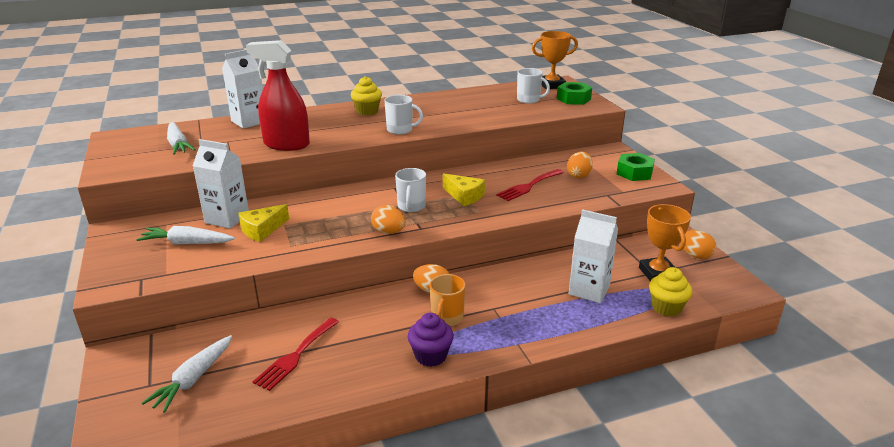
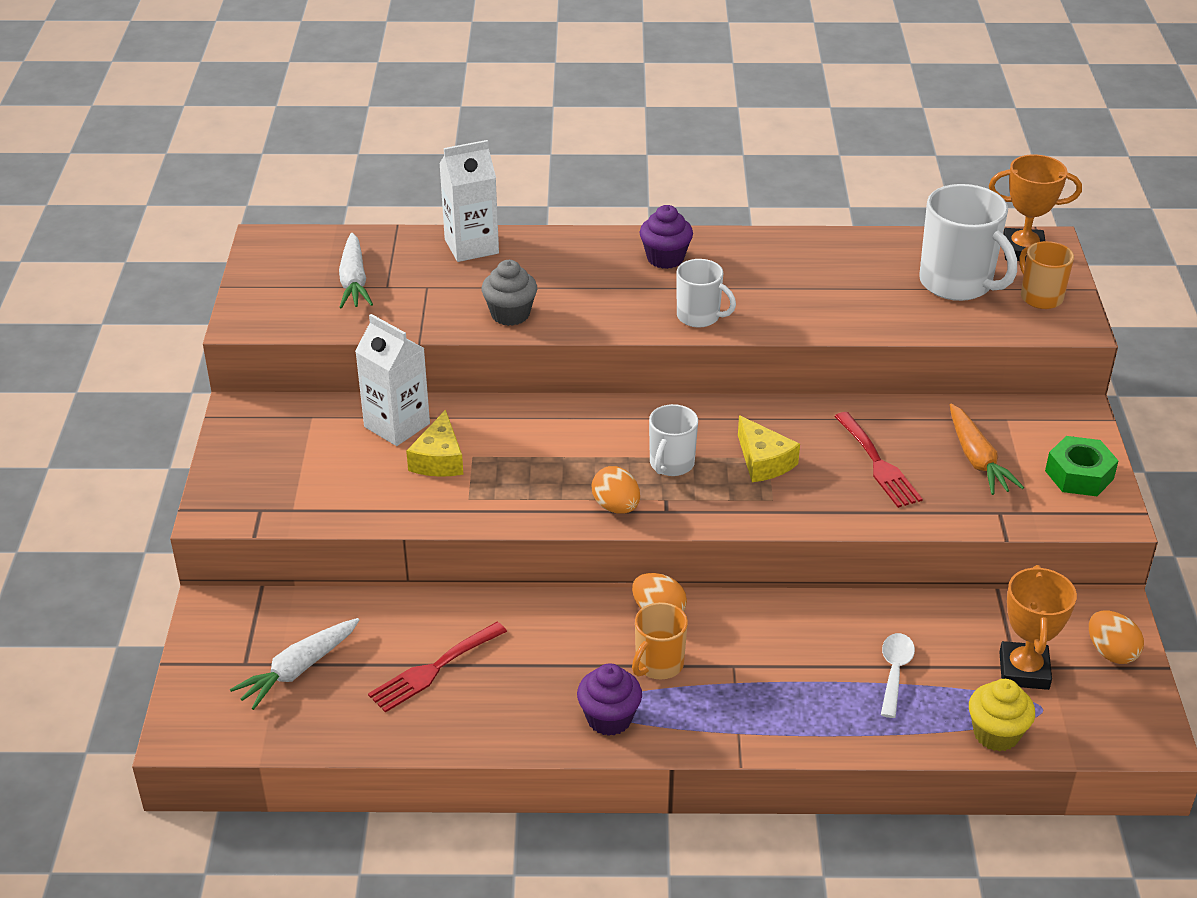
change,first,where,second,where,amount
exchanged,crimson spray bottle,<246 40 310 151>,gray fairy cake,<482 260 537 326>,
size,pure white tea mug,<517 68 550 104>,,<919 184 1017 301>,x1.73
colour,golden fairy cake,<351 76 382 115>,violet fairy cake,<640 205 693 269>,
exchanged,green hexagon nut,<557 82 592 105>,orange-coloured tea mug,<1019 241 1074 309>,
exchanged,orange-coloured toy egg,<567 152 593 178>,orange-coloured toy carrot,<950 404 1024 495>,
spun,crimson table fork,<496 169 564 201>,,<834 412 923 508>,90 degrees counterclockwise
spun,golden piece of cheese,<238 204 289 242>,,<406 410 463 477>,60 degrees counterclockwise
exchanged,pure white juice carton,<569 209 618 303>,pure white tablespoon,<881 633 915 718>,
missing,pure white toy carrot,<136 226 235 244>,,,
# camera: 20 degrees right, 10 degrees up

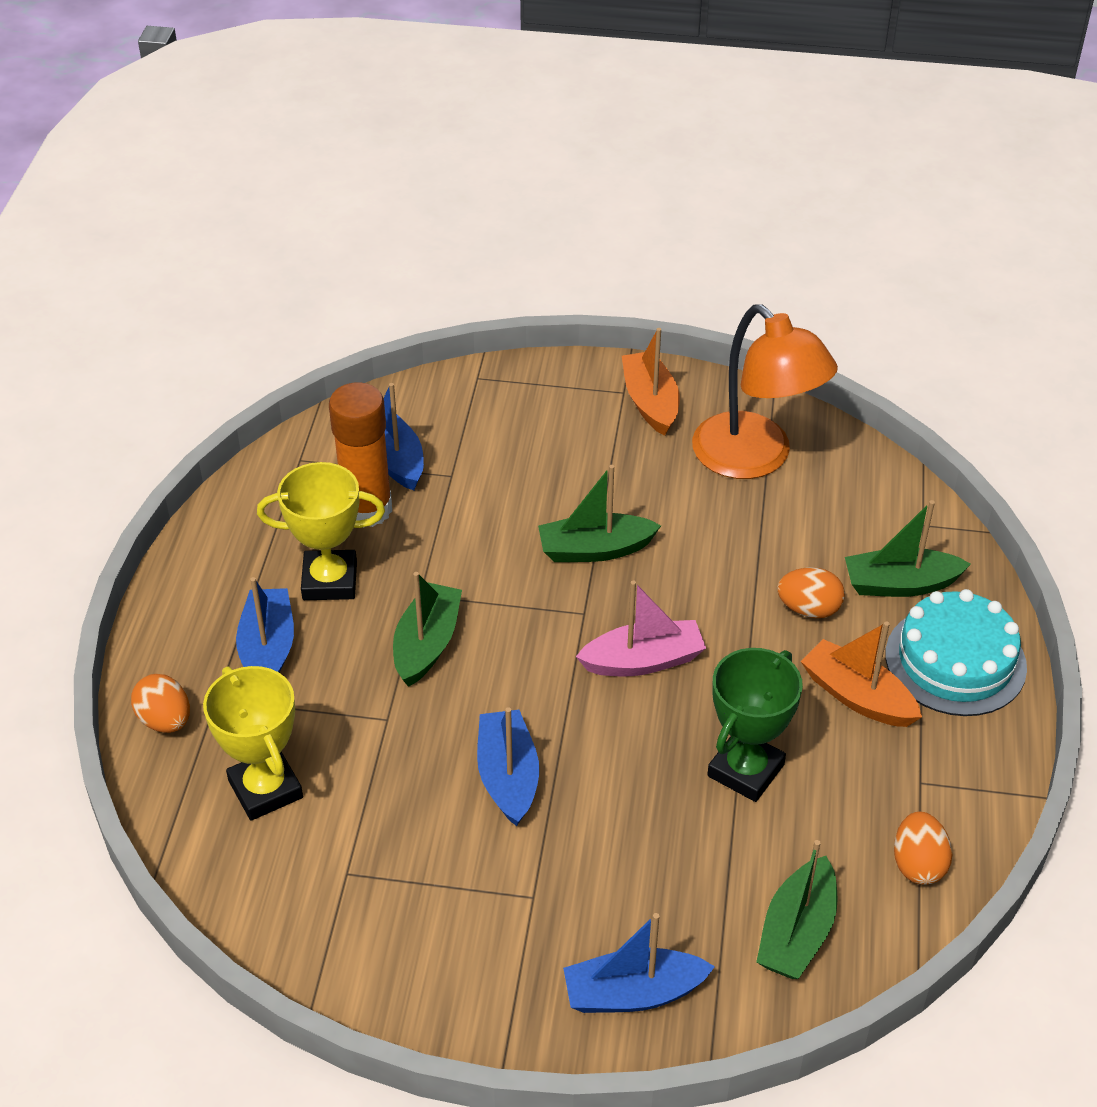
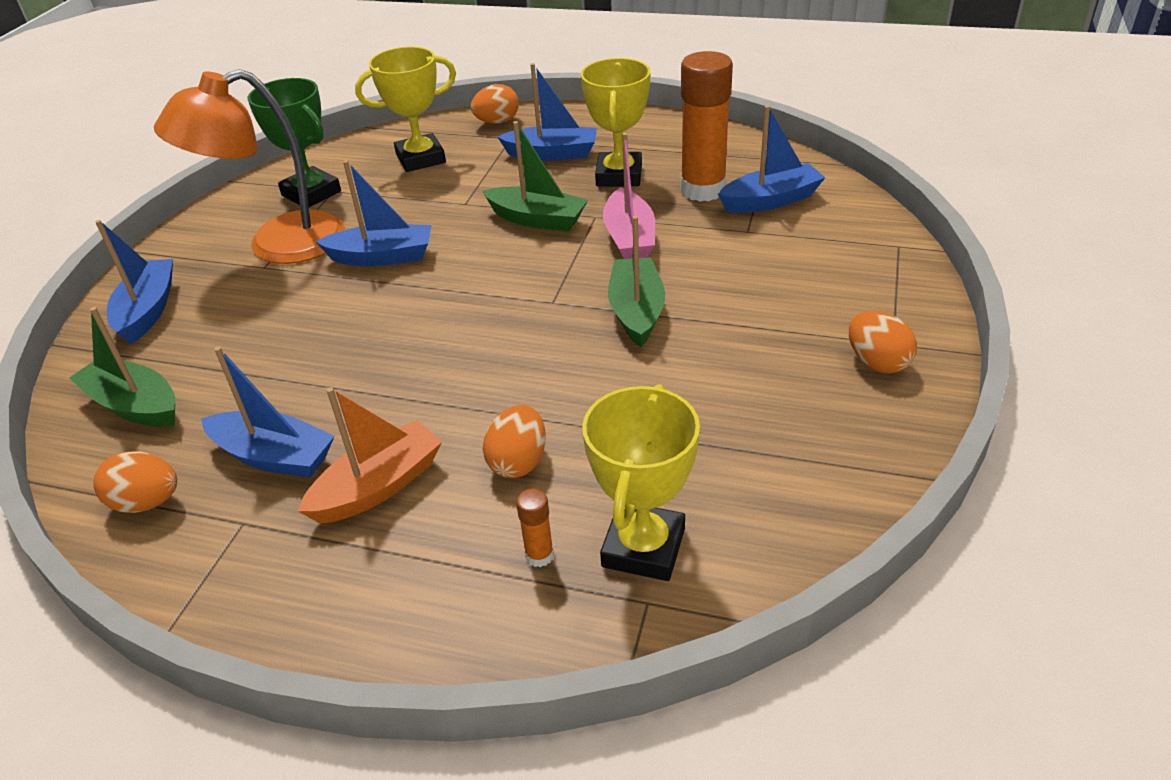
change,first,where,second,where,amount
relocated,orange-coloured lamp,<692 304 838 479>,,<154 69 345 264>,
exchanged,orange-coloured sailboat,<622 328 680 436>,orange-coloured toy egg,<849 311 917 374>,
exchanged,green sailboat,<845 500 971 597>,orange-coloured glue,<516 488 554 567>,
relocated,pink sailboat,<576 580 706 676>,,<603 133 655 259>,
missing,turquoise cake,<885 589 1027 716>,,,
relocated,green trophy,<707 648 803 802>,,<248 78 341 207>,
appeared,,,cobalt sailboat,<201 346 335 478>,
appeared,,,golden trophy,<582 384 700 581>,
# camera: 100 degrees right, 5 degrees down

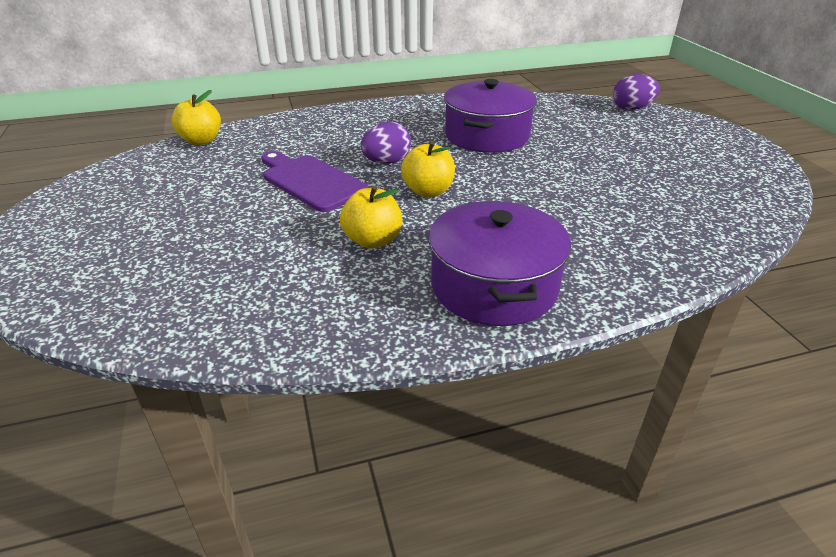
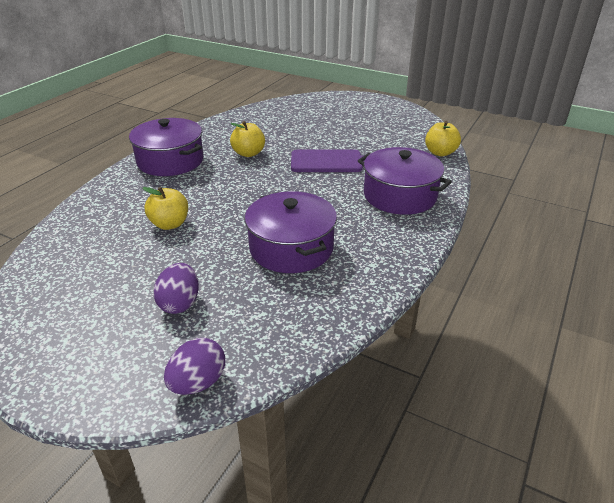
change,first,where,second,where,amount
relocated,violet toy egg,<361 121 411 164>,,<153 263 199 314>,
relocated,golden toy apple,<401 141 455 197>,,<142 187 188 230>,
appeared,,,violet stockpot,<358 147 452 215>,
# camera: 135 degrees right, 0 degrees up

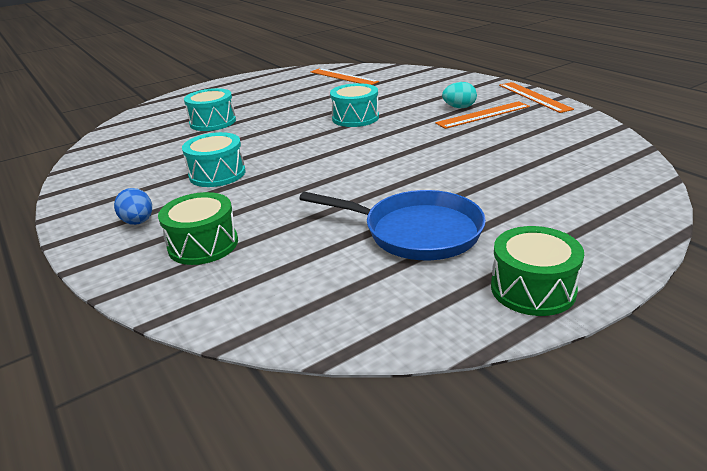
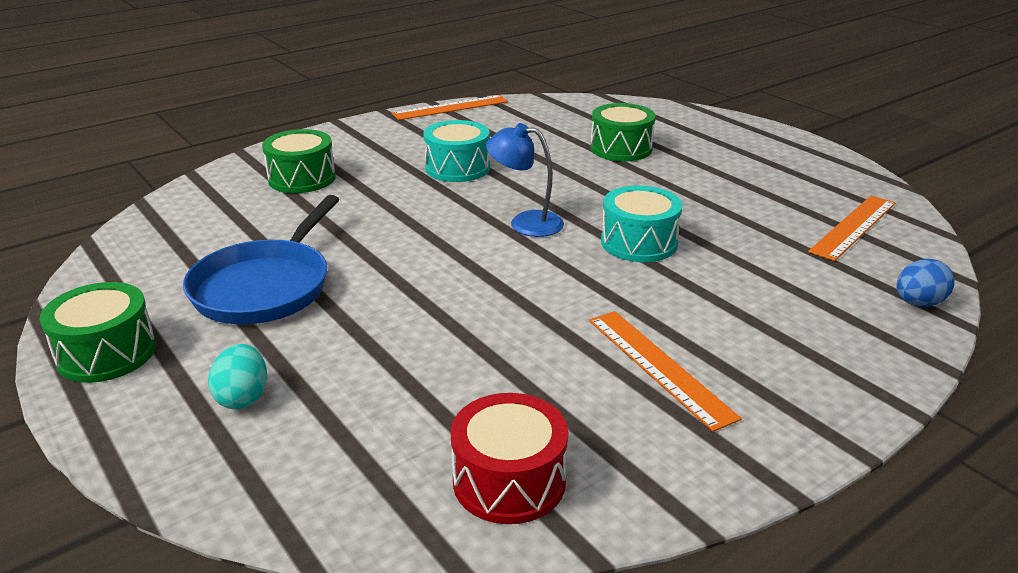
change,first,where,second,where,amount
relocated,turquoise toy egg,<442 82 477 108>,,<208 344 267 409>,
relocated,orange-coloured straightedge,<499 82 574 113>,,<392 95 508 120>,
colour,turquoise toy drum,<184 88 236 131>,green toy drum,<590 103 656 161>,
relocated,cobalt toy egg,<114 188 152 225>,,<896 259 955 307>,
appeared,,,cobalt lamp,<486 123 564 237>,
appeared,,,crimson toy drum,<451 393 568 524>,
# camera: 85 degrees right, 0 degrees up

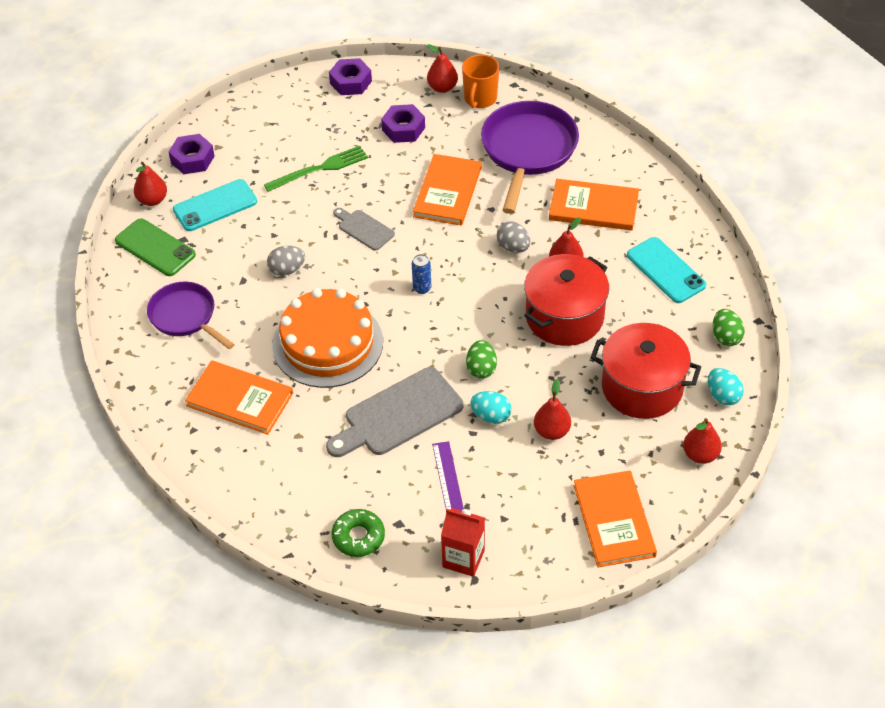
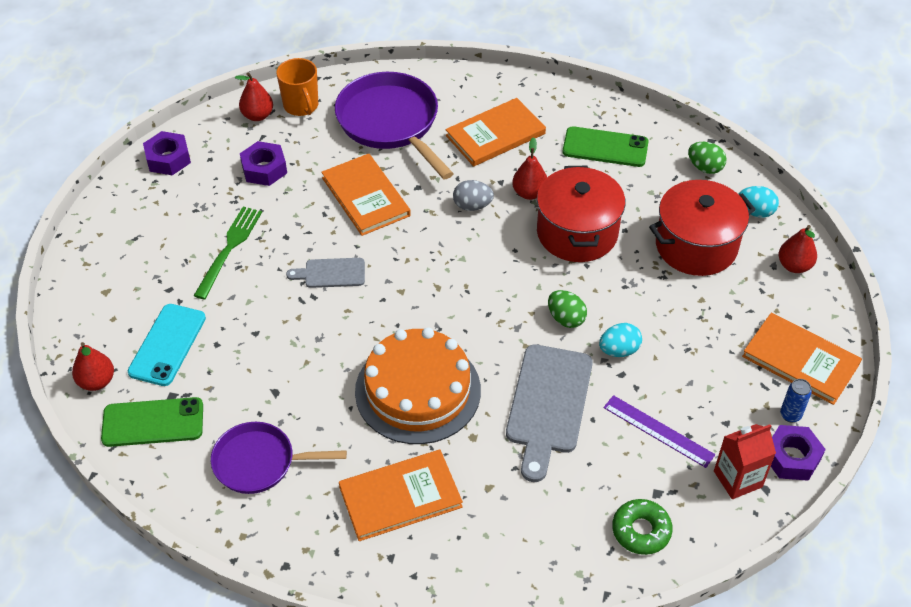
change,first,where,second,where,amount
relocated,violet hexagon nut,<169 134 214 174>,,<771 425 826 481>,
colour,turquoise phone,<627 237 706 303>,green phone,<563 126 649 167>,
missing,gray toy egg,<267 246 305 276>,,,
relocated,cobalt tin,<412 254 431 294>,,<780 379 812 423>,
missing,crimson pear fruit,<534 379 571 440>,,,
# camera: 45 degrees left, 0 degrees up

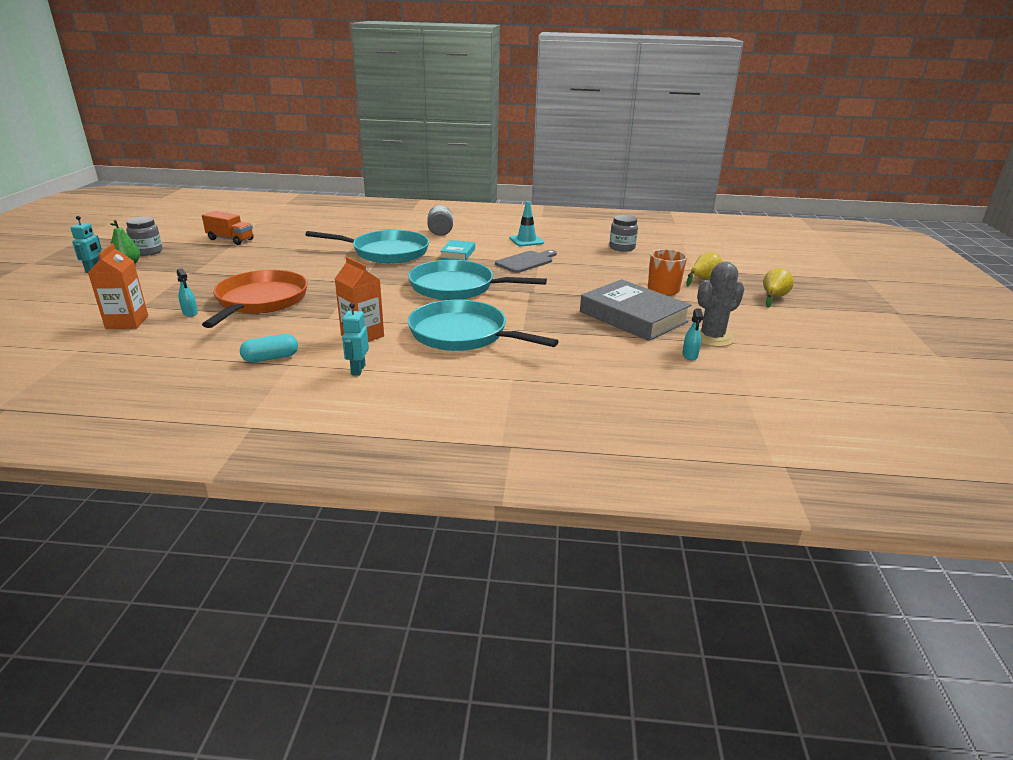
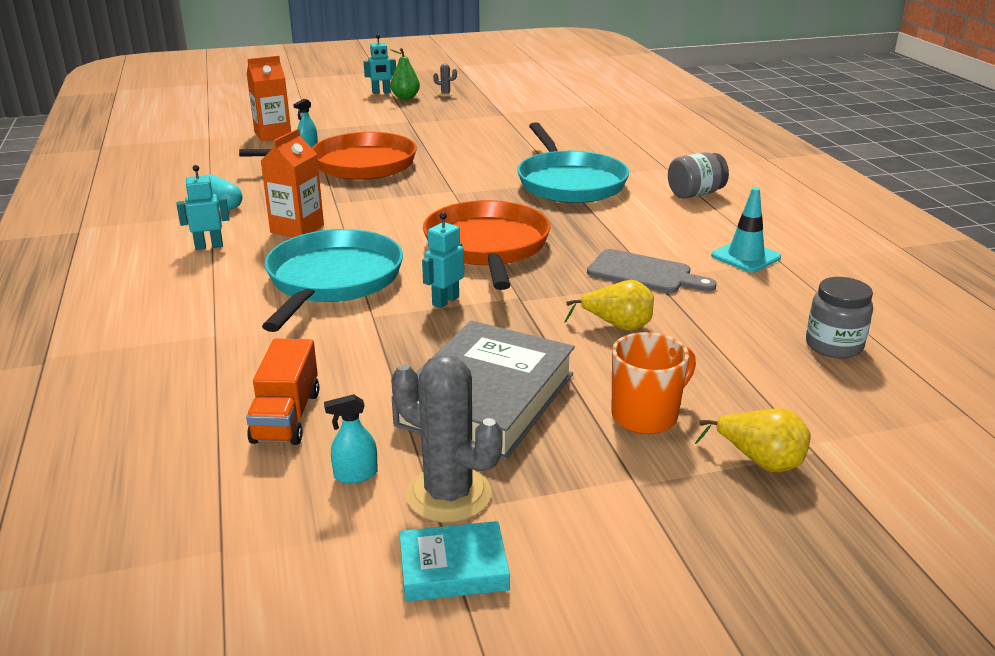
change,first,where,second,where,amount
relocated,orange-coloured truck,<202 211 254 245>,,<246 338 319 445>,
exchanged,gray jam jar,<126 217 163 256>,gray prickly plant,<433 64 457 97>,
relocated,turquoise hardcover,<440 240 475 261>,,<400 521 510 602>,
colour,turquoise pan,<408 260 547 300>,orange-coloured pan,<423 200 551 290>,
relocated,golden pear fruit,<763 268 794 308>,,<565 280 654 331>,
appeared,,,turquoise robot,<422 212 464 308>,
# camera: 70 degrees right, 0 degrees up

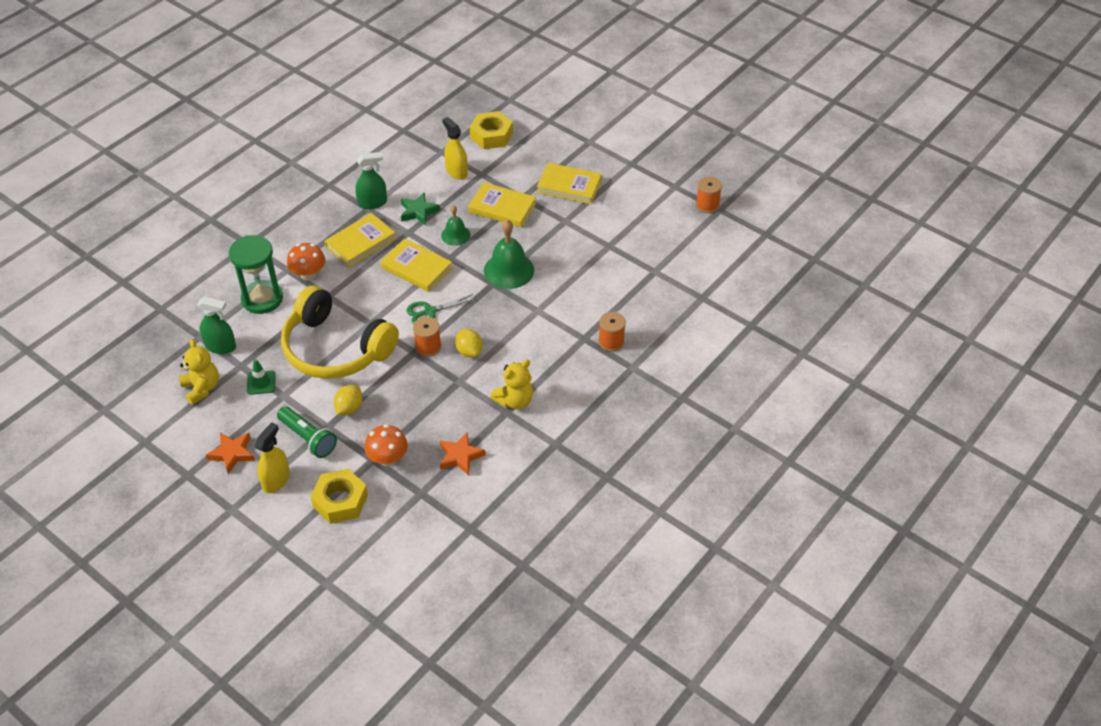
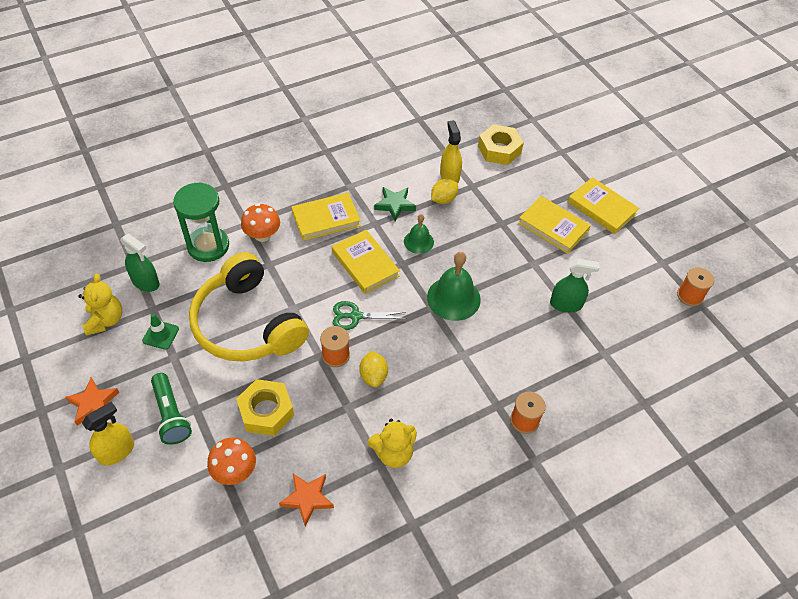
change,first,where,second,where,amount
relocated,green spray bottle,<355 152 387 209>,,<550 259 599 313>,
relocated,golden hardcover,<468 182 536 227>,,<568 177 639 234>,
relocated,golden toy lemon,<334 385 363 415>,,<431 179 458 204>,
relocated,golden hexagon nut,<310 469 368 524>,,<236 379 294 436>,
# camera: 20 degrees right, 5 degrees up

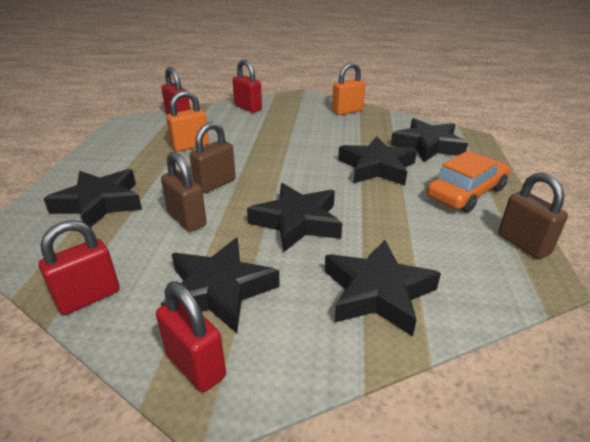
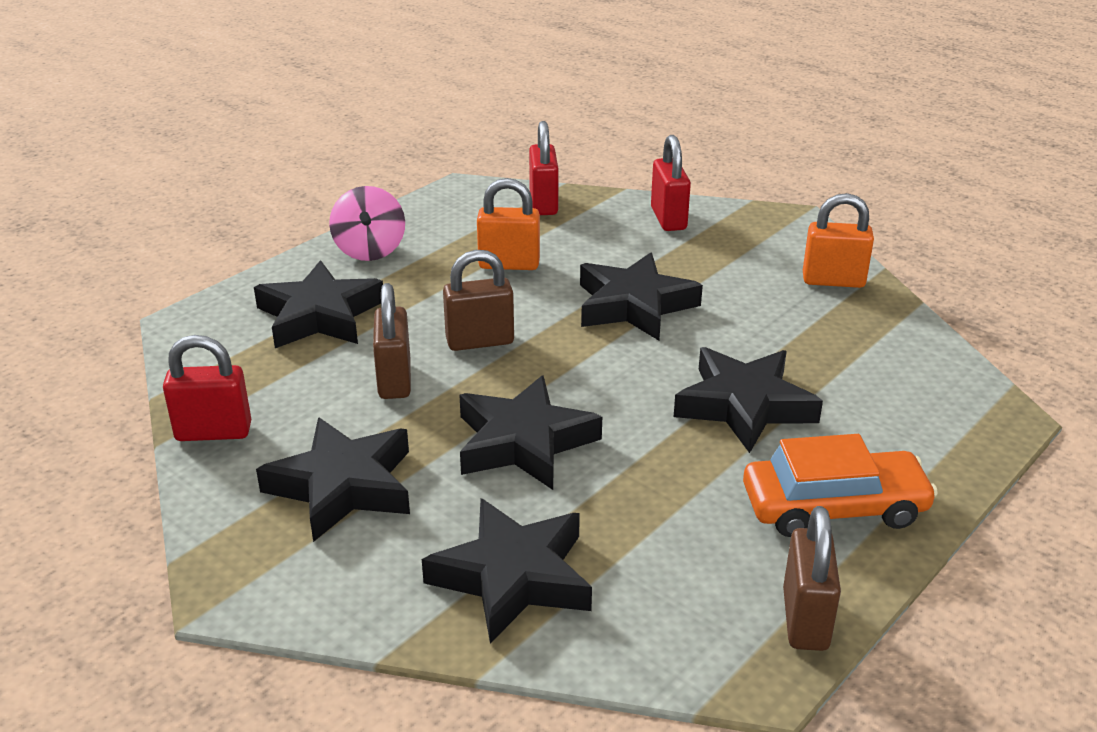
change,first,where,second,where,amount
relocated,black star shape,<391 118 468 162>,,<580 252 703 340>,
missing,crimson padlock,<156 282 226 392>,,,
appeared,,,pink spinning top,<329 186 405 261>,
# camera: 35 degrees right, 0 degrees up

